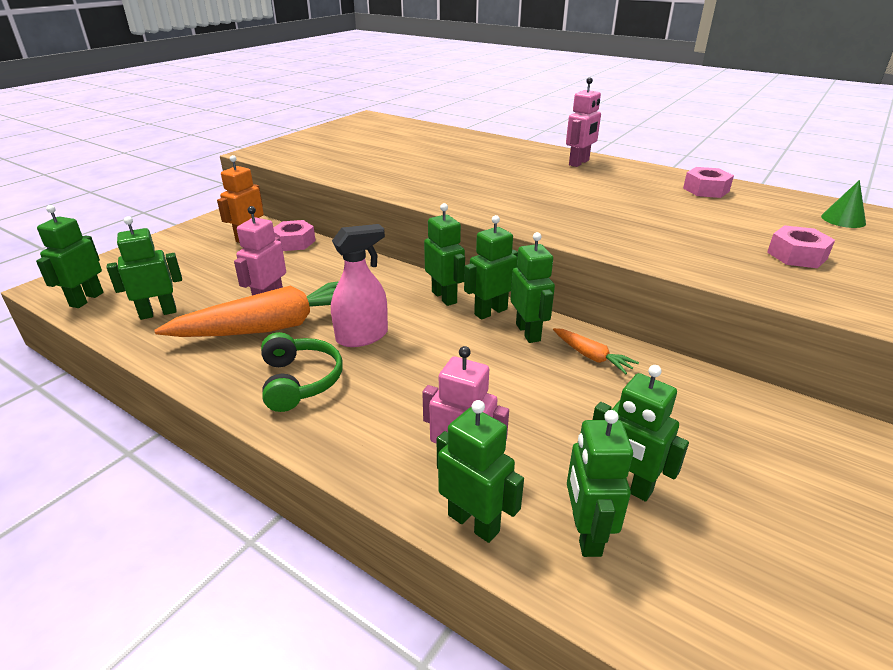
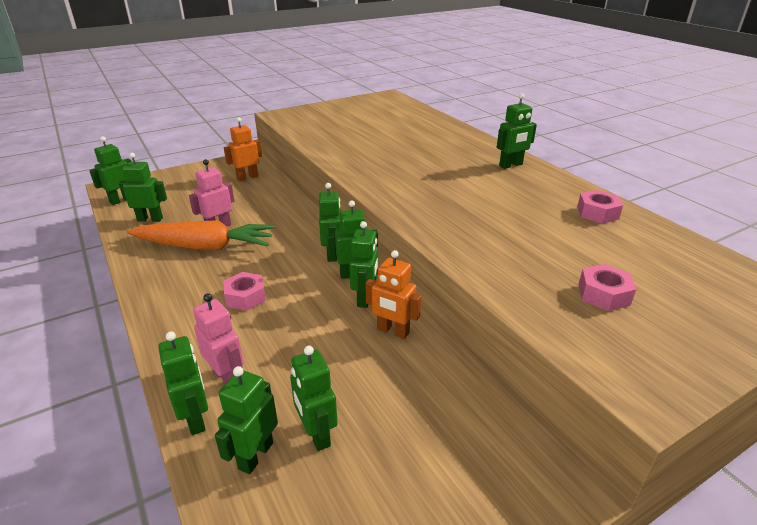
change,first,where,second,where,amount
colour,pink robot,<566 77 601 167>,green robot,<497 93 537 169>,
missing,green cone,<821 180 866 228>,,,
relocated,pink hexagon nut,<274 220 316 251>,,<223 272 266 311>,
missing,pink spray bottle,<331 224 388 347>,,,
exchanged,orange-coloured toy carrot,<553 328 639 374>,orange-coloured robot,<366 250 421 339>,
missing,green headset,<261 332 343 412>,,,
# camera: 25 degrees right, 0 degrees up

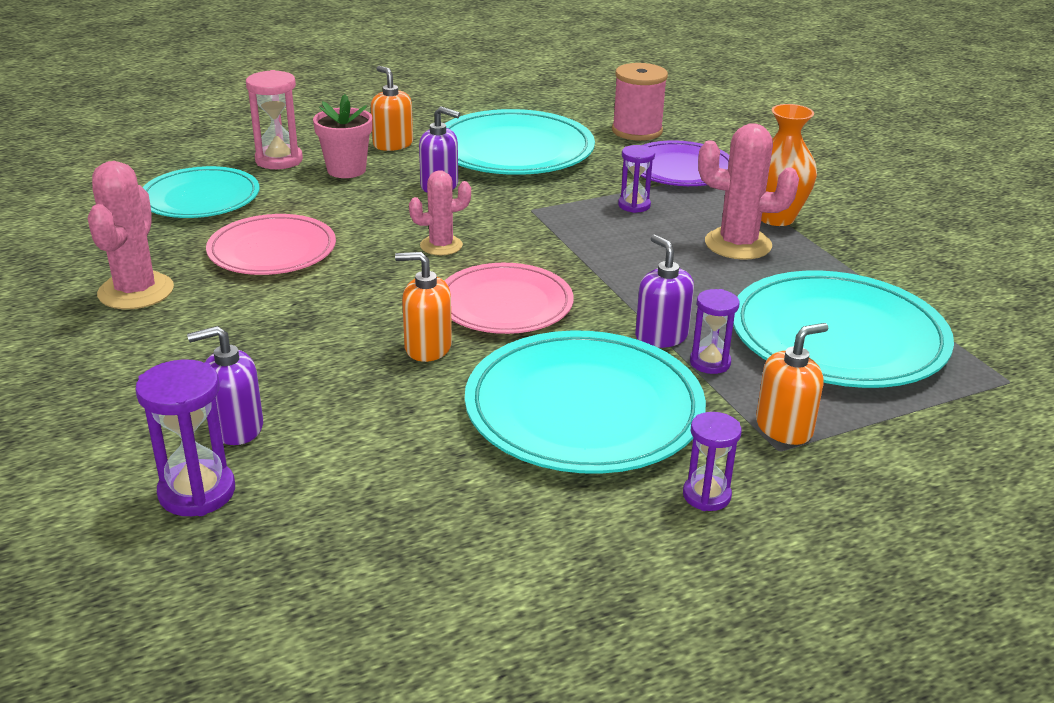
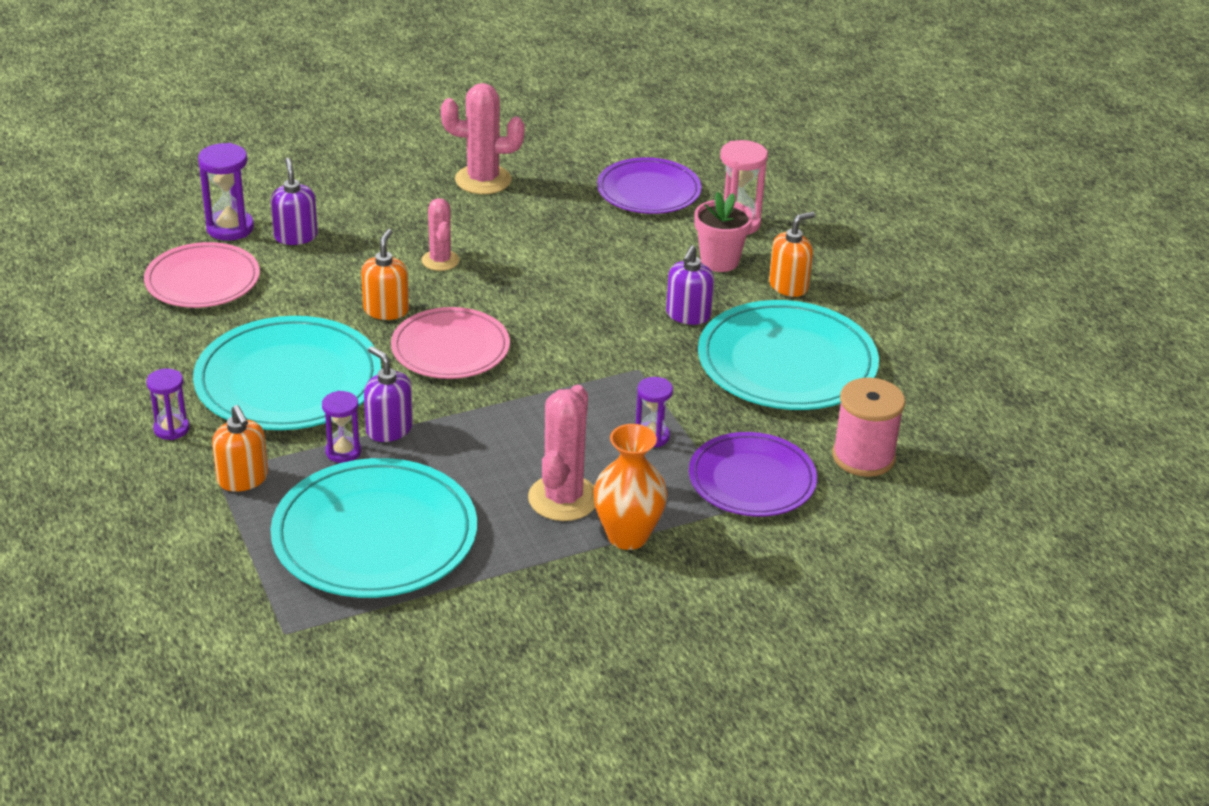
change,first,where,second,where,amount
colour,turquoise flat dish,<142 166 259 218>,violet flat dish,<597 157 702 214>,
relocated,pink prickly plant,<409 170 471 255>,,<421 198 459 271>,
relocated,pink flat dish,<206 214 336 275>,,<144 242 260 308>,
spun,violet pump bottle,<635 235 694 348>,,<364 346 413 442>,105 degrees counterclockwise
# camera: 90 degrees right, 5 degrees up

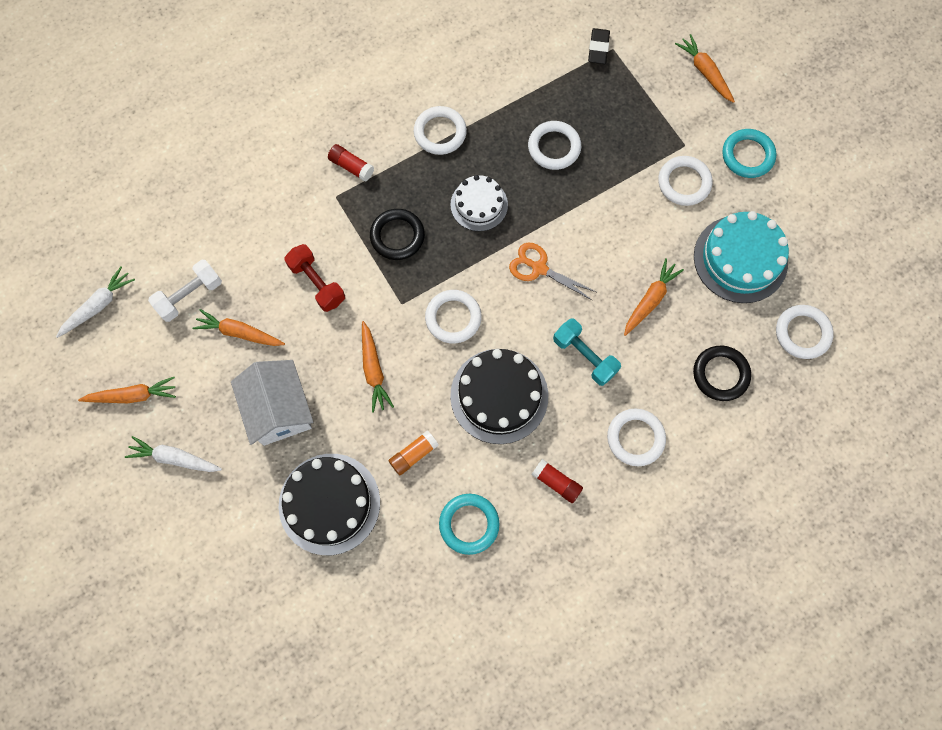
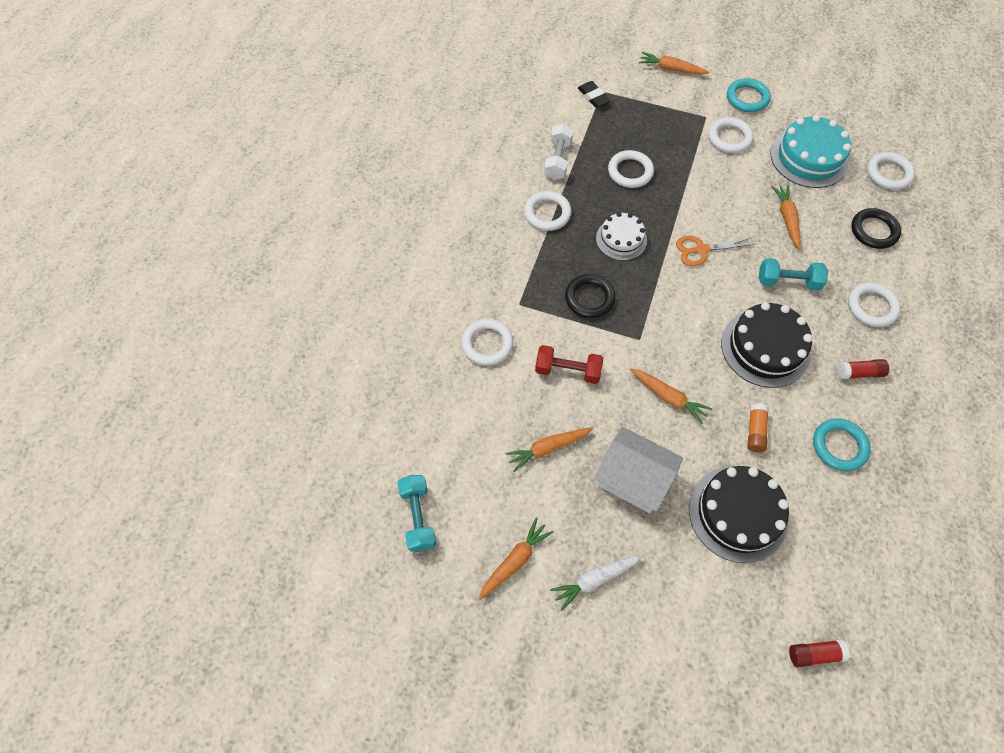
change,first,where,second,where,amount
relocated,crimson glue,<328 144 374 182>,,<789 639 850 667>,
relocated,pure white hand weight,<148 260 222 322>,,<544 123 574 180>,
exchanged,pure white toy carrot,<56 266 135 338>,turquoise hand weight,<397 475 436 552>,
relocated,pure white ring,<425 290 482 344>,,<461 319 513 366>,
# camera: 40 degrees left, 10 degrees down

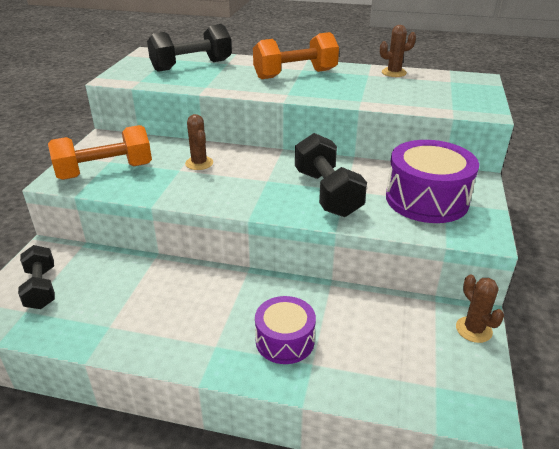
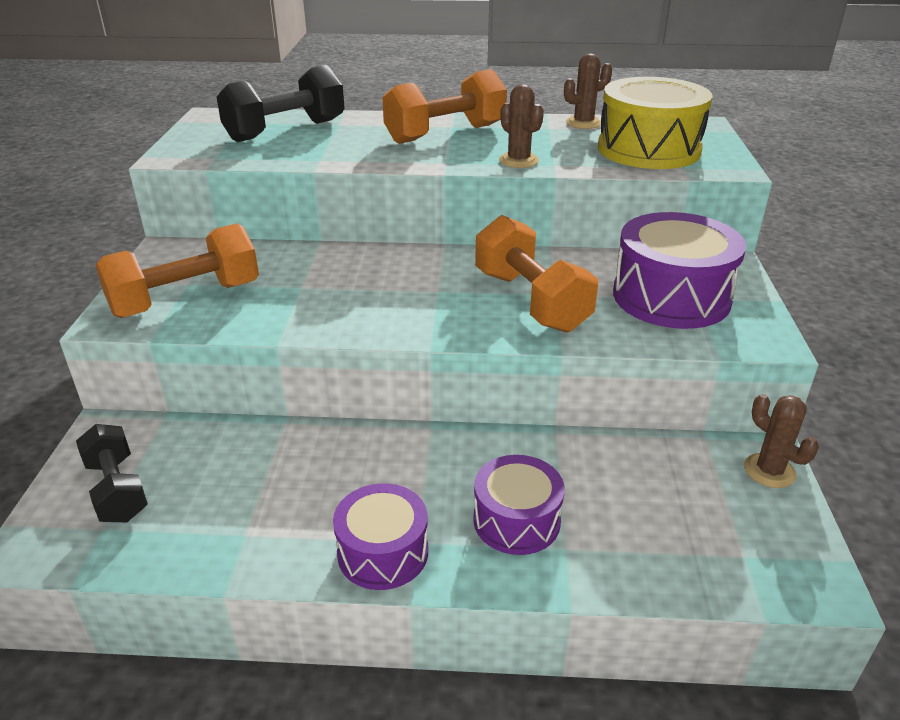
change,first,where,second,where,amount
relocated,brown prickly plant,<185 114 213 170>,,<499 84 544 168>,
colour,black hand weight,<295 133 367 217>,orange-coloured hand weight,<475 215 598 333>,
appeared,,,golden toy drum,<598 77 712 169>,
appeared,,,violet toy drum,<333 483 428 590>,
# camera: 10 degrees left, 0 degrees up

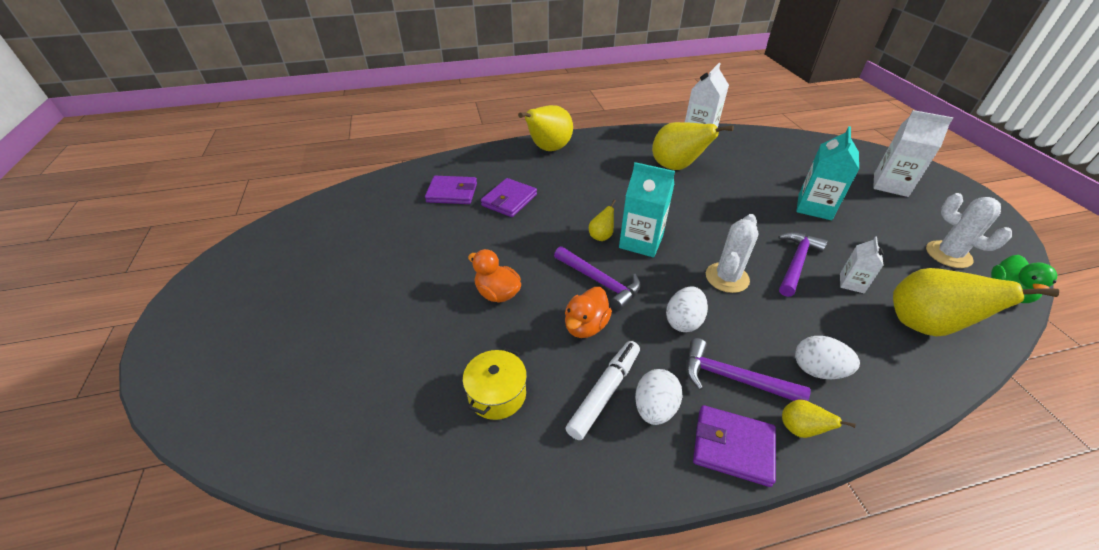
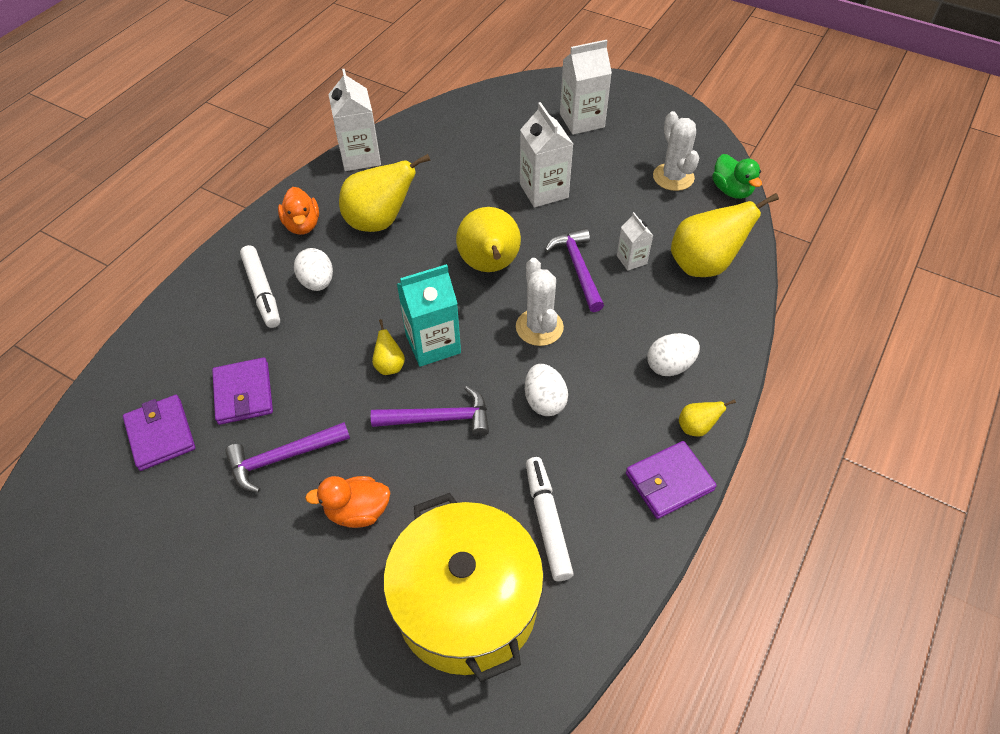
change,first,where,second,where,amount
relocated,golden pear fruit,<518 105 573 151>,,<456 207 521 272>,
colour,turquoise juice carton,<796 126 859 220>,pure white juice carton,<520 102 573 207>,
spun,violet billfold,<425 176 477 204>,,<123 395 195 471>,75 degrees counterclockwise
spun,pure white prickly plant,<926 193 1012 268>,,<653 111 699 191>,60 degrees clockwise
relocated,orange-coloured toy duck,<565 287 612 338>,,<278 187 319 235>,
relocated,violet claw hammer,<686 338 811 401>,,<225 422 350 493>,
size,golden stockpot,<462 348 527 420>,,<383 493 544 682>,x2.14
relocated,pure white toy egg,<635 369 682 425>,,<294 248 333 291>,
appeared,,,pure white marker,<240 245 280 328>,
# camera: 45 degrees left, 10 degrees up

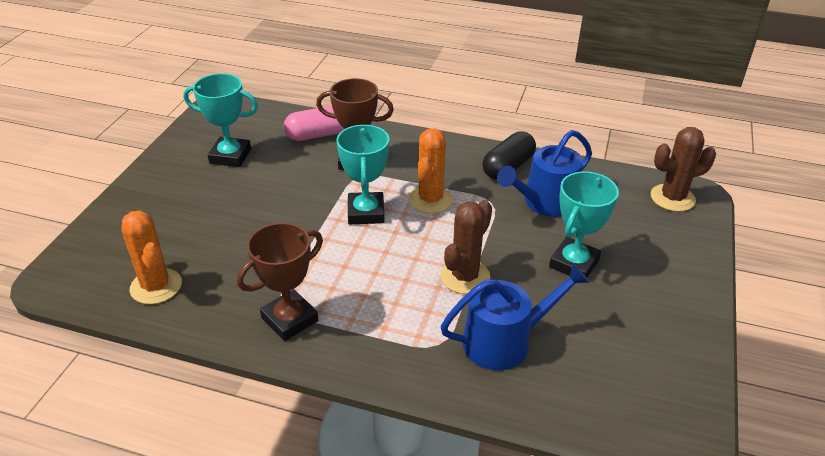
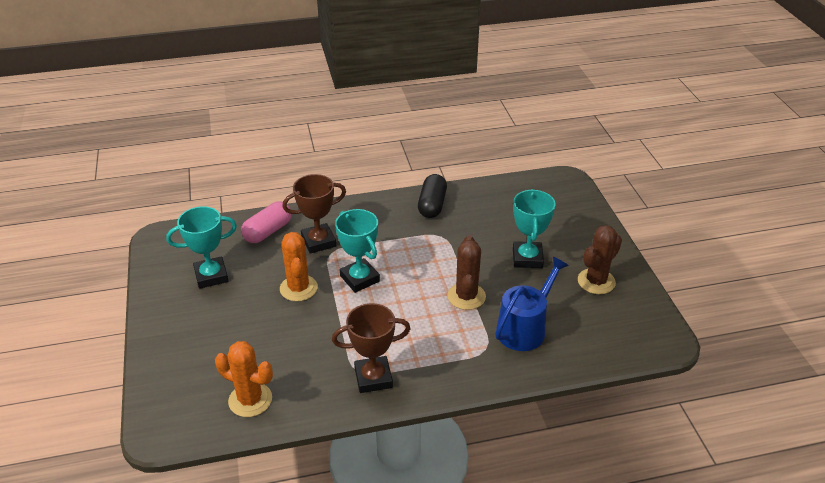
change,first,where,second,where,amount
relocated,brown prickly plant,<651 127 716 212>,,<578 225 622 294>,
relocated,orange-coloured prickly plant,<409 128 453 214>,,<280 232 318 302>,
missing,cobalt watering can,<497 130 592 217>,,,
spun,brown trophy,<237 223 323 341>,,<332 303 411 393>,60 degrees clockwise
# camera: 30 degrees left, 0 degrees up

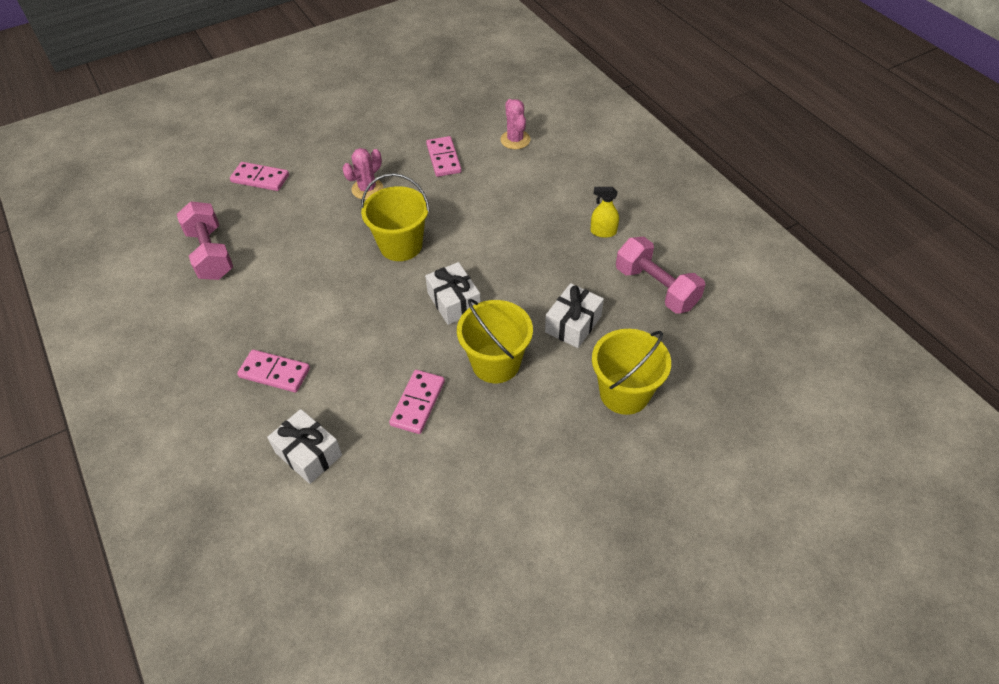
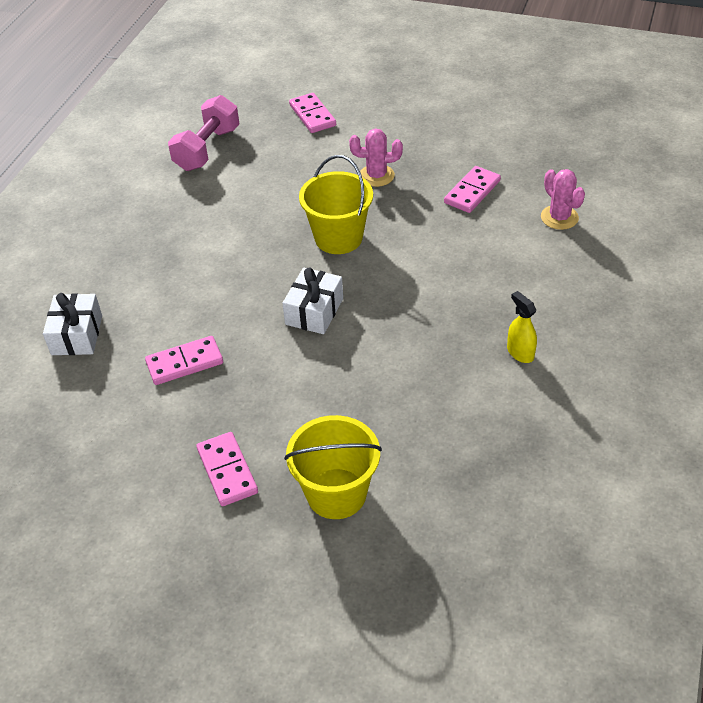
change,first,where,second,where,amount
spun,pink prickly plant,<500 99 531 149>,,<541 169 585 230>,60 degrees counterclockwise
missing,pink hand weight,<616 237 705 314>,,,
missing,pure white wrapped gift,<545 283 604 348>,,,
missing,golden bucket,<457 299 533 383>,,,
relocated,pink domino tile,<237 349 310 392>,,<197 432 258 506>,
# camera: 50 degrees right, 5 degrees down

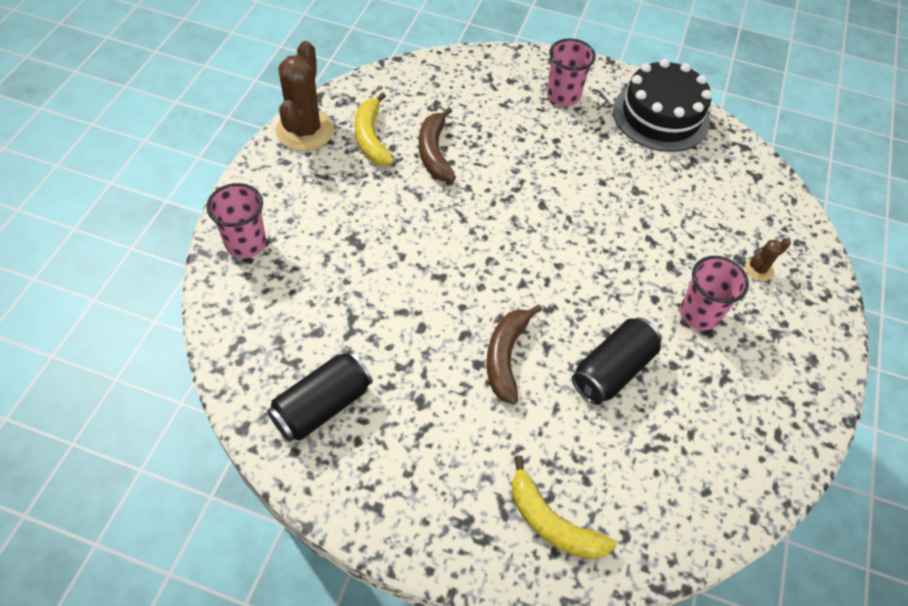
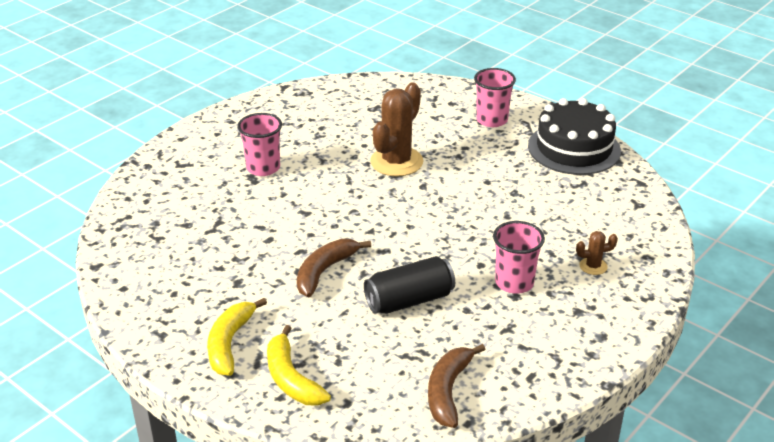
change,first,where,second,where,amount
relocated,brown prickly plant,<276 41 334 151>,,<370 82 423 176>,
relocated,golden banana,<354 92 394 165>,,<207 298 267 376>,
relocated,brown banana,<419 107 456 181>,,<428 344 486 428>,
relocated,pink cup,<206 183 266 258>,,<237 113 282 176>,
missing,black tin,<267 351 372 442>,,,
# camera: 25 degrees right, 20 degrees down

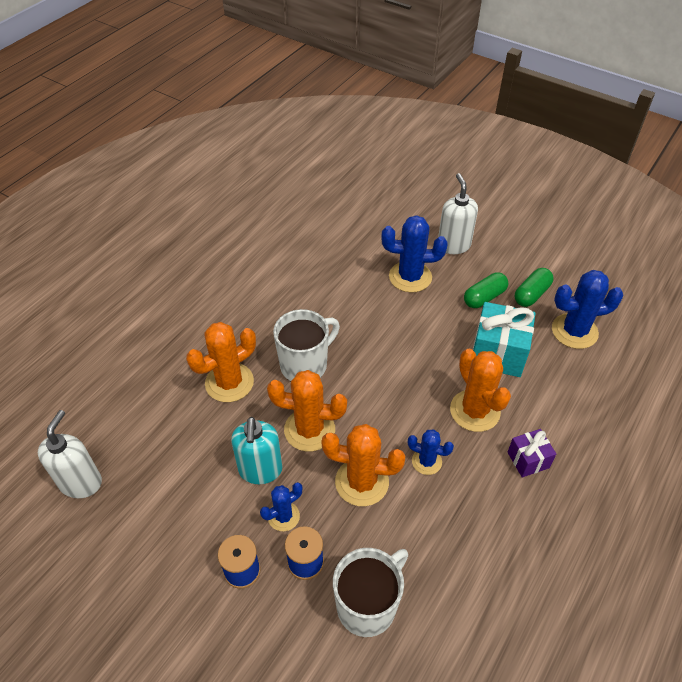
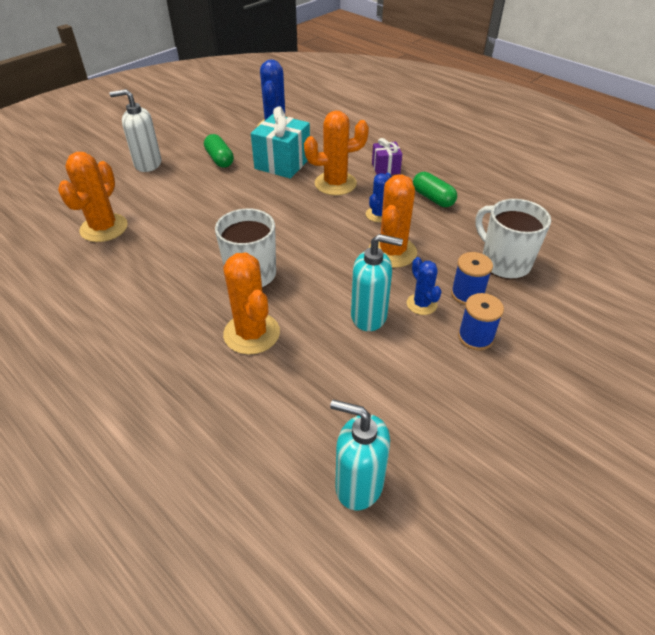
change,first,where,second,where,amount
missing,cobalt prickly plant,<382 215 448 293>,,,
relocated,green capsule,<514 268 554 307>,,<413 172 457 207>,
relocated,orange-coloured prickly plant,<267 370 347 452>,,<58 152 128 242>,
colour,pure white pump bottle,<38 410 102 498>,turquoise pump bottle,<330 400 390 510>,
# camera: 80 degrees left, 5 degrees down

